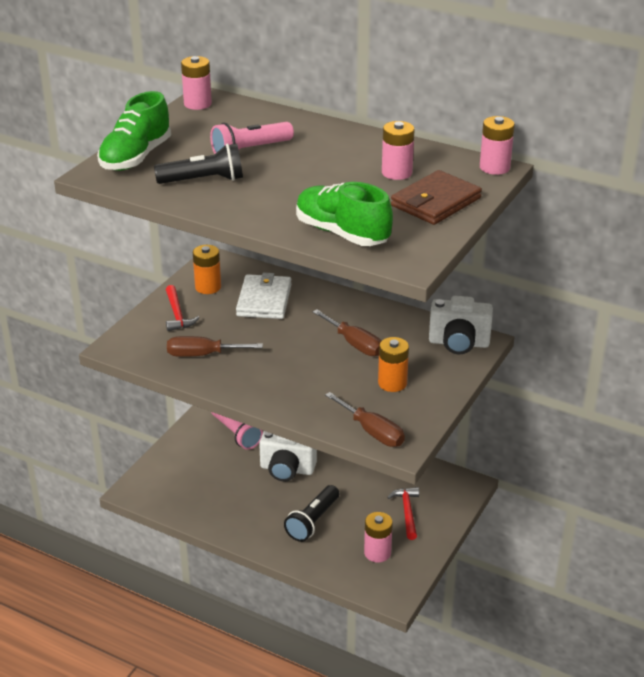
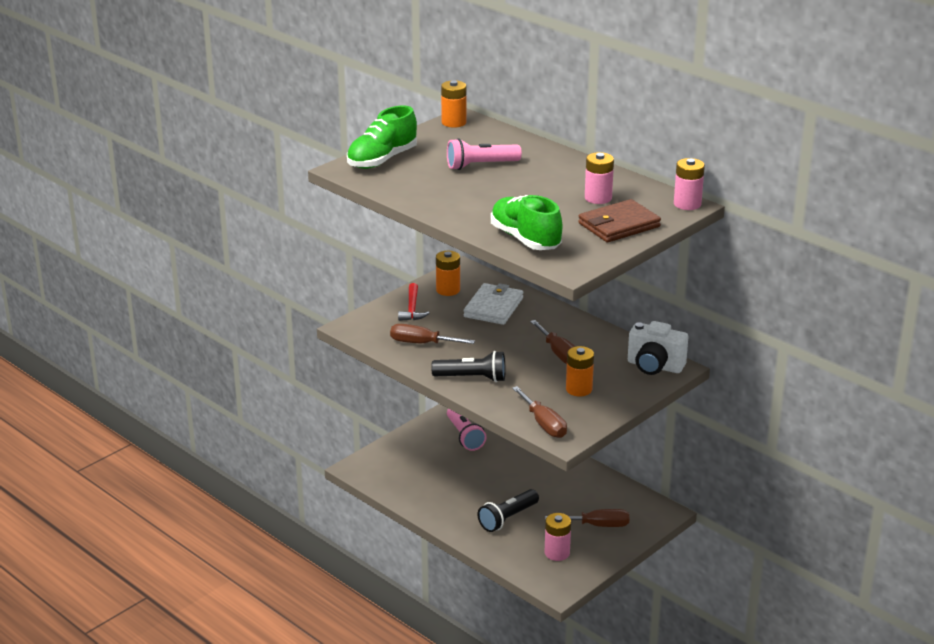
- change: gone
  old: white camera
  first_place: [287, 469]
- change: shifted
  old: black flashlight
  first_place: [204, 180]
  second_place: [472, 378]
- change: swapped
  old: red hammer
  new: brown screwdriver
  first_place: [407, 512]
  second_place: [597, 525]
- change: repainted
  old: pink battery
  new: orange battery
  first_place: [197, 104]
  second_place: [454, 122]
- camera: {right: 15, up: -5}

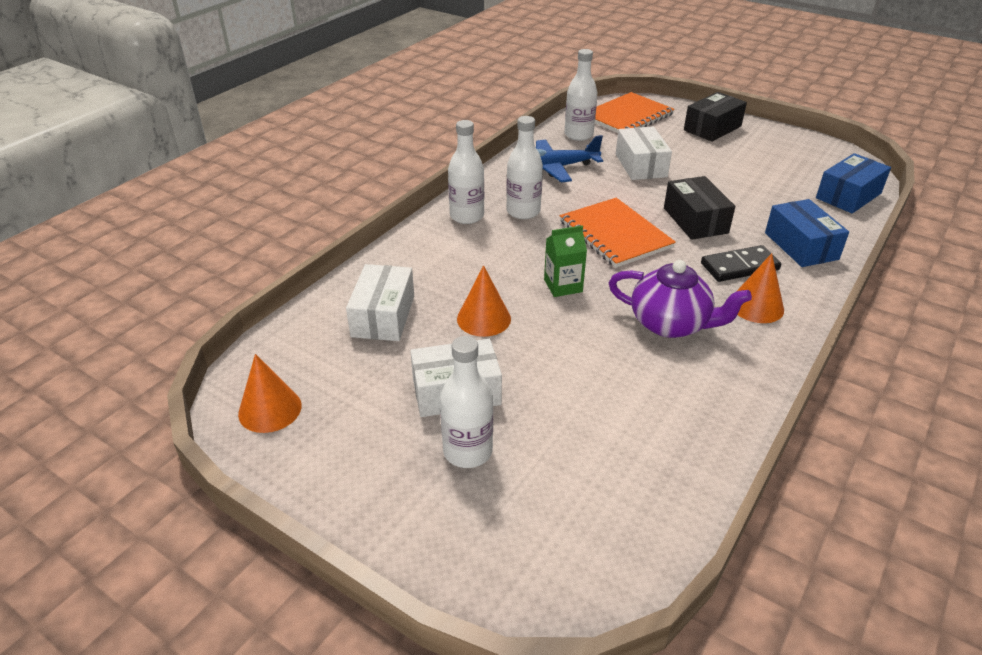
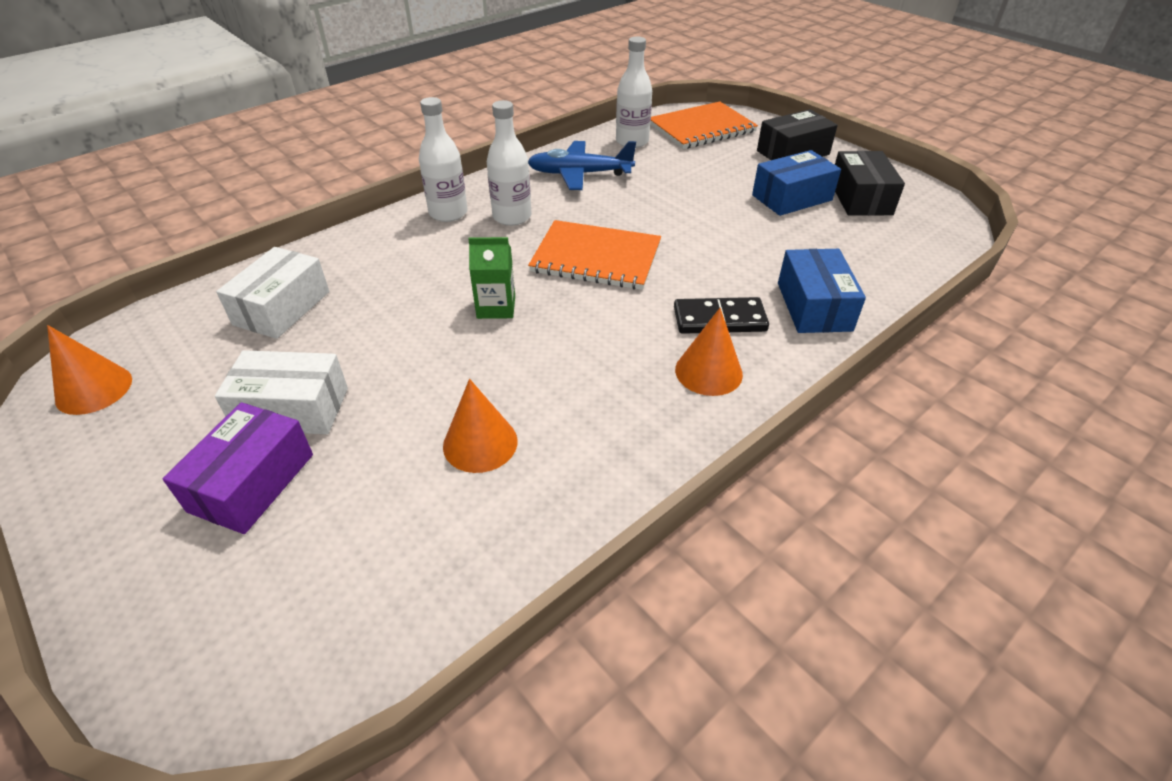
- change: gone
  old: purple teapot
  first_place: [671, 324]
- change: gone
  old: white box
  first_place: [641, 165]
- change: shifted
  old: orange cone
  first_place: [484, 318]
  second_place: [480, 443]
- change: shifted
  old: black box
  first_place: [695, 220]
  second_place: [860, 198]
- change: shifted
  old: blue box
  first_place: [848, 196]
  second_place: [792, 198]
- change: swapped
  old: white bottle
  new: purple box
  first_place: [468, 451]
  second_place: [252, 482]
- change: rotated
  old: orange notebook
  first_place: [615, 234]
  second_place: [596, 258]
  degrees: -60
- camera: {right: 15, up: 5}

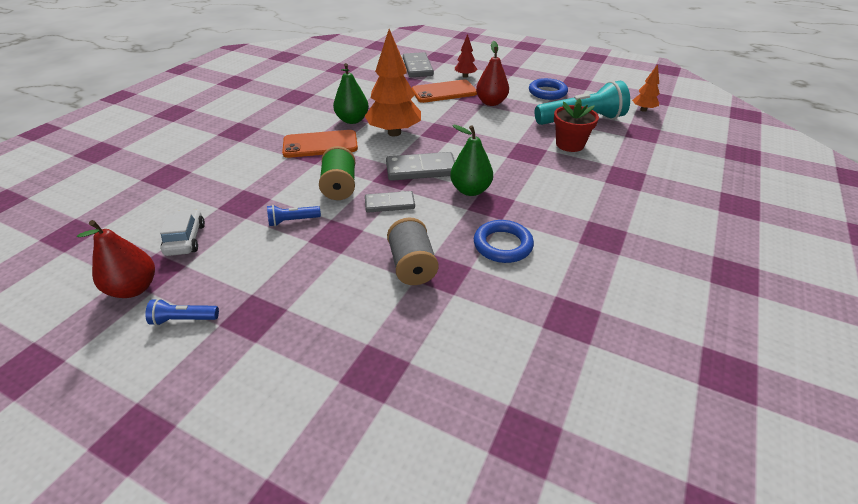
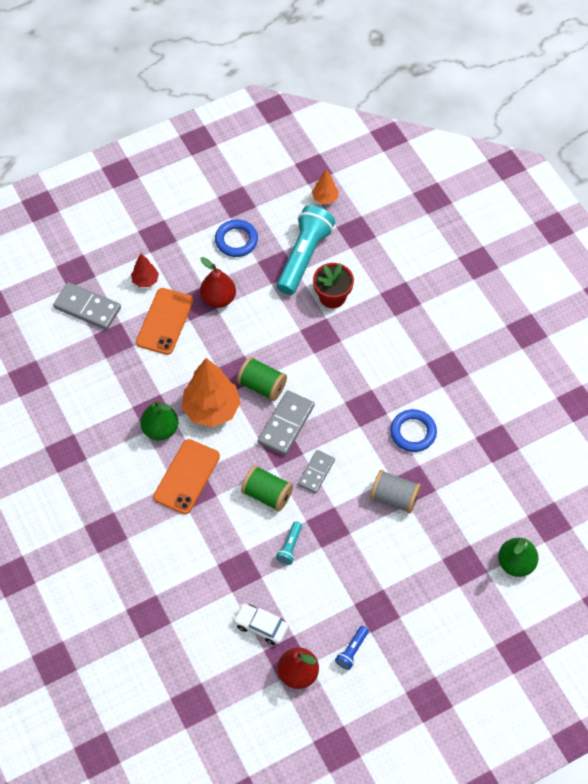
- change: new
  new: green spool
  second_place: [262, 386]
- change: shifted
  old: green pear
  first_place: [470, 190]
  second_place: [515, 563]
- change: repainted
  old: blue flashlight
  new: turquoise flashlight
  first_place: [293, 221]
  second_place: [290, 547]
- camera: {right: -55, up: 20}

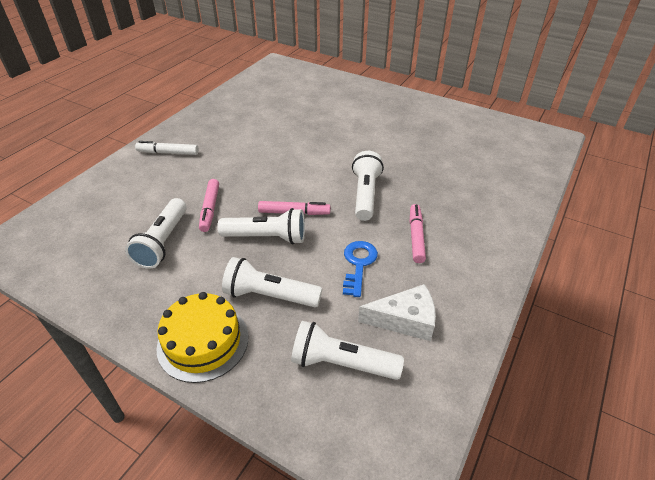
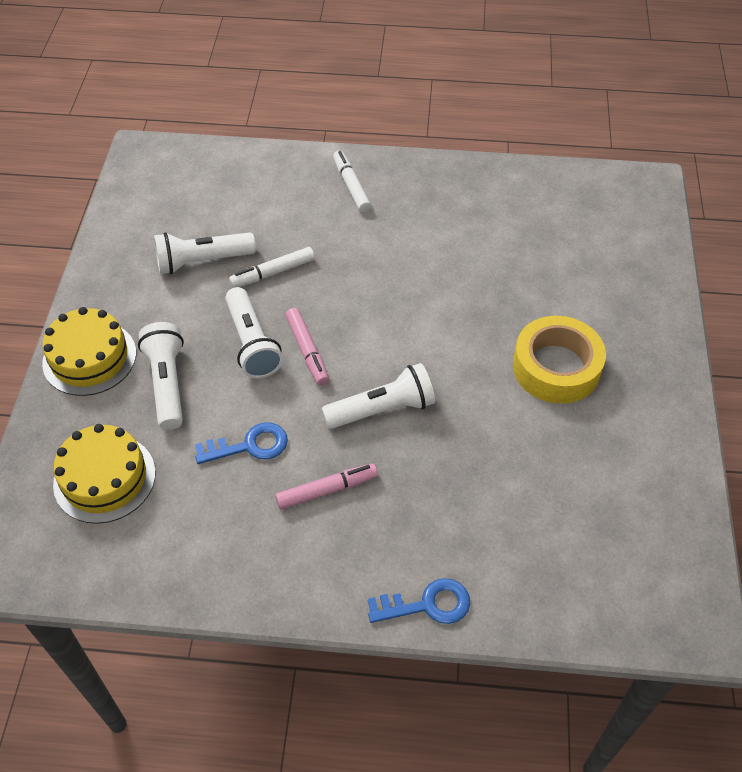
- change: gone
  old: white cheese
  first_place: [405, 320]
- change: new
  new: blue key
  second_place: [427, 605]
- change: new
  new: yellow tape
  second_place: [556, 367]
- change: swapped
  old: white flashlight
  new: yellow cake
  first_place: [341, 363]
  second_place: [104, 478]
- change: repainted
  old: pink marker
  new: white marker
  first_place: [210, 209]
  second_place: [273, 273]
- camera: {right: 65, up: 10}

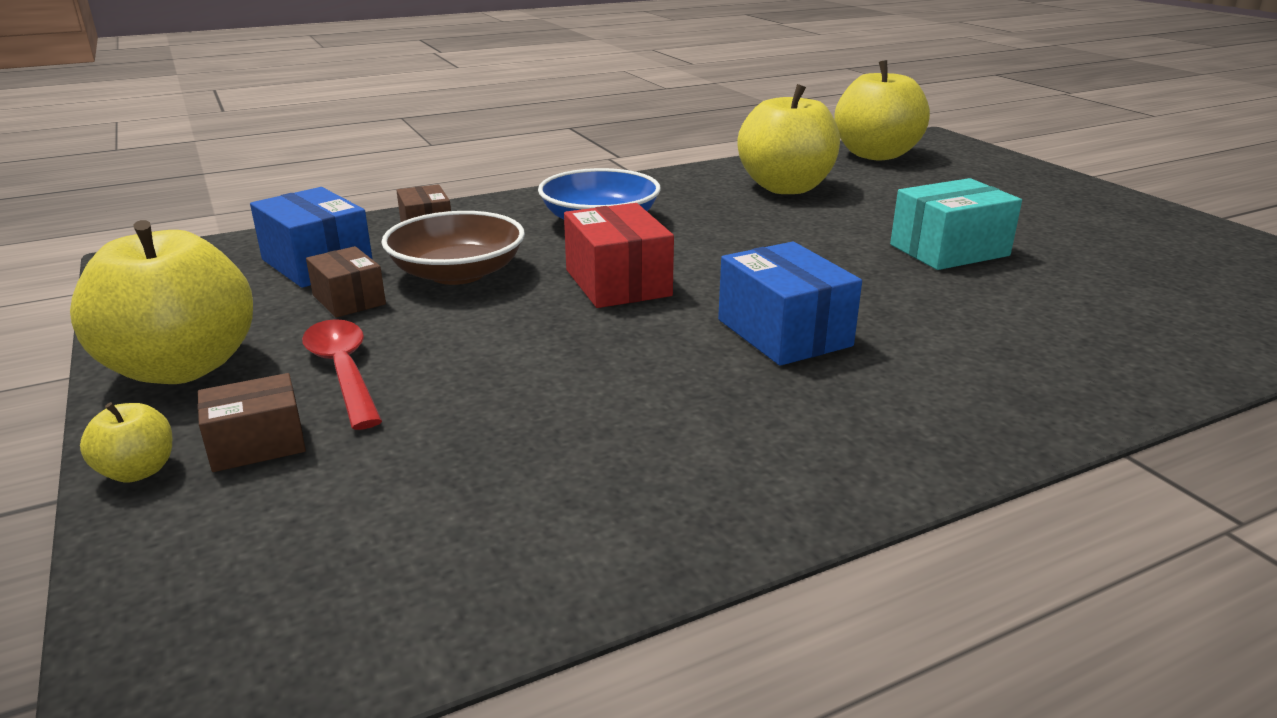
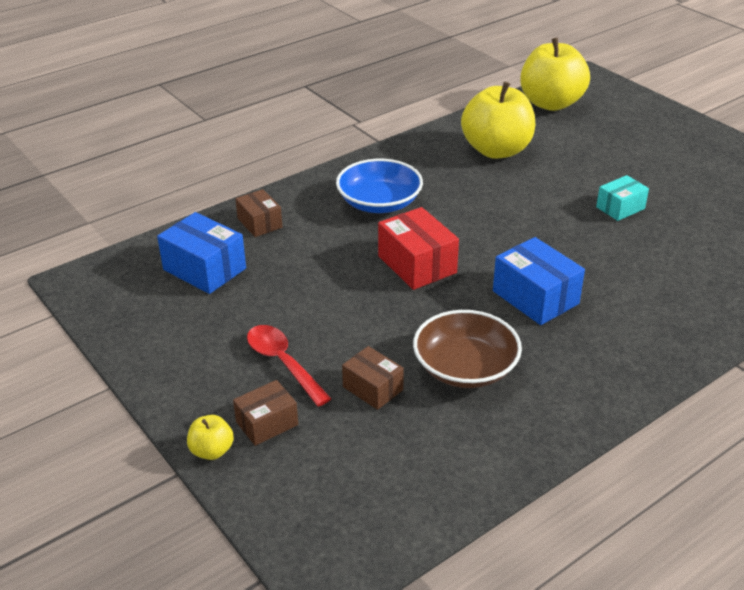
- change: gone
  old: yellow apple
  first_place: [182, 367]
- change: shifted
  old: brown box
  first_place: [349, 300]
  second_place: [373, 388]
- change: shifted
  old: brown bowl
  first_place: [457, 273]
  second_place: [465, 367]
- change: scaled
  old: turquoise box
  first_place: [949, 250]
  second_place: [620, 208]
  factor: 0.63
- camera: {right: -10, up: 10}

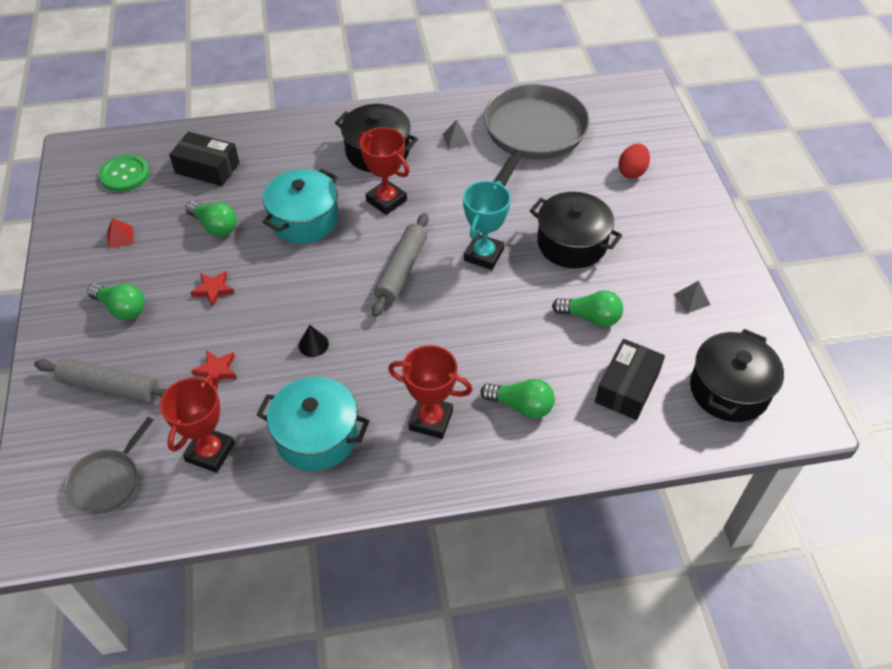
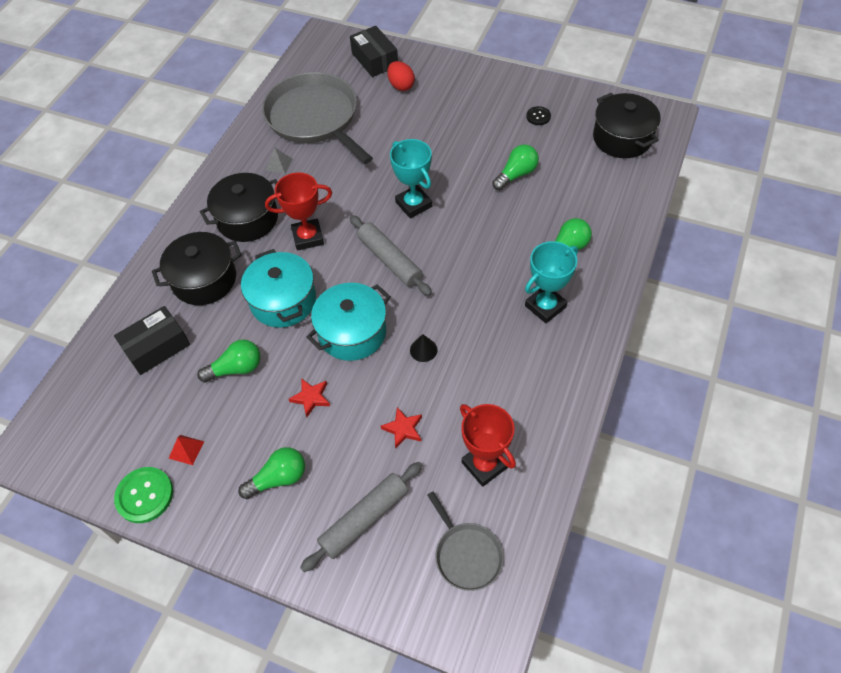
- change: shifted
  old: green button
  first_place: [125, 175]
  second_place: [144, 495]
- change: shifted
  old: turquoise pot
  first_place: [316, 436]
  second_place: [352, 332]
- change: shifted
  old: black pot
  first_place: [571, 243]
  second_place: [204, 280]
- change: shifted
  old: black box
  first_place: [627, 387]
  second_place: [375, 60]
- change: swapped
  old: grey pyramid
  new: black button
  first_place: [692, 299]
  second_place: [538, 116]
- change: repainted
  old: red trophy
  new: turquoise trophy
  first_place: [431, 420]
  second_place: [545, 306]
- camera: {right: -55, up: 5}

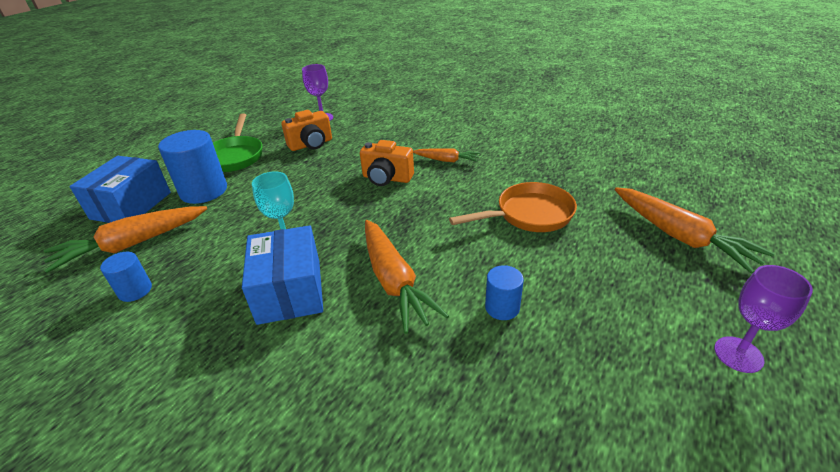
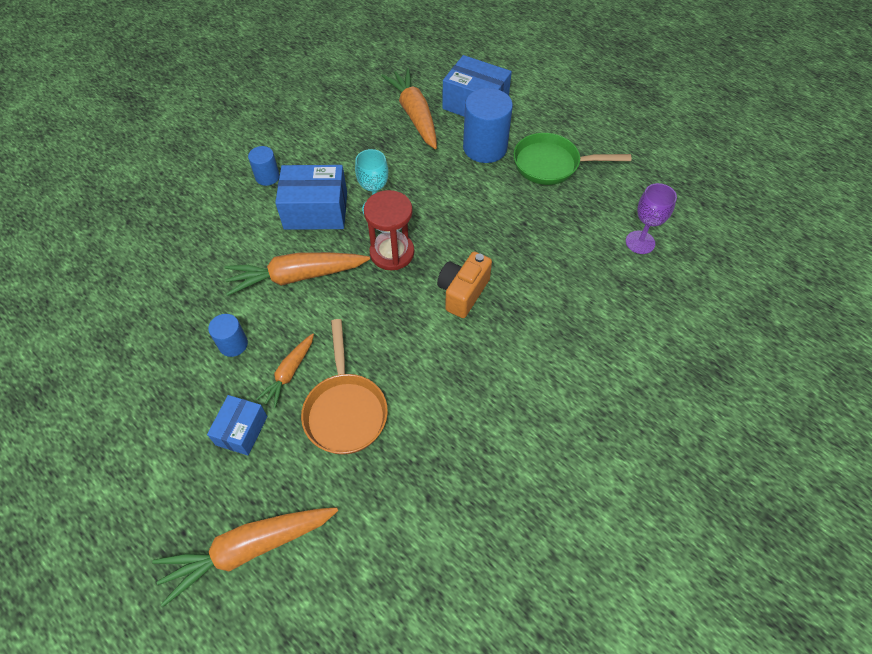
- change: gone
  old: orange camera
  first_place: [311, 144]
- change: gone
  old: purple goblet
  first_place: [738, 354]
- change: new
  new: blue box
  second_place: [242, 430]
- change: new
  new: red hourglass
  second_place: [392, 253]
- change: shifted
  old: blue cylinder
  first_place: [135, 290]
  second_place: [267, 177]
- change: shifted
  old: orange carrot
  first_place: [447, 160]
  second_place: [289, 373]
- camera: {right: 100, up: 20}

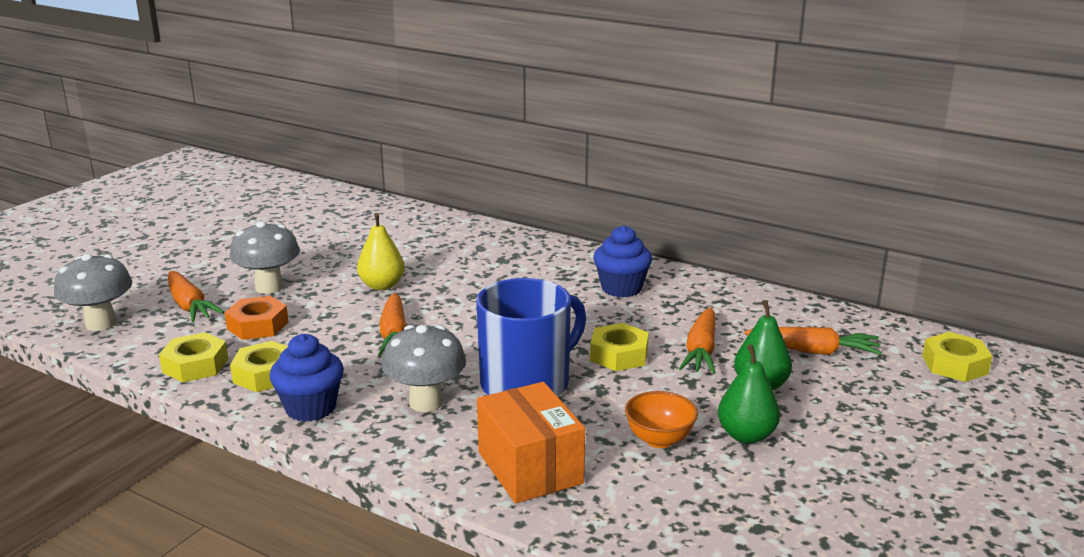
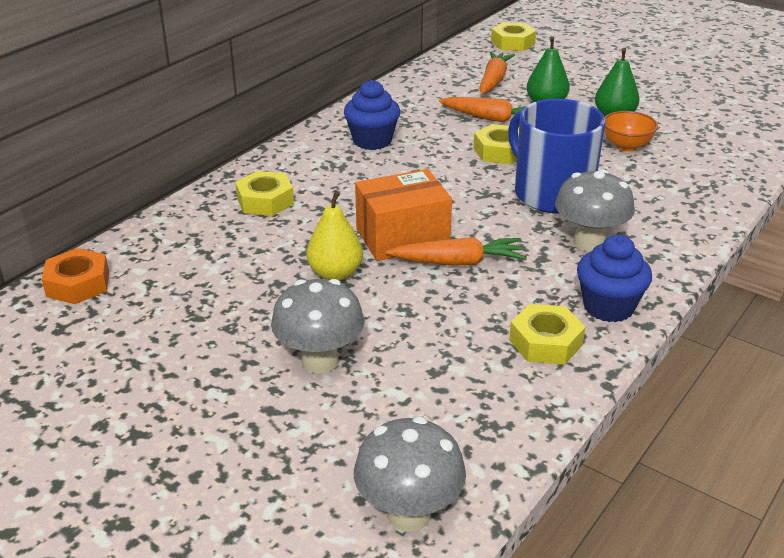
- change: gone
  old: orange carrot
  first_place: [189, 305]
- change: shifted
  old: yellow nut
  first_place: [195, 365]
  second_place: [265, 201]
- change: shifted
  old: orange nut
  first_place: [257, 325]
  second_place: [78, 284]
- change: shifted
  old: orange box
  first_place: [530, 468]
  second_place: [402, 237]
- camera: {right: -85, up: 10}

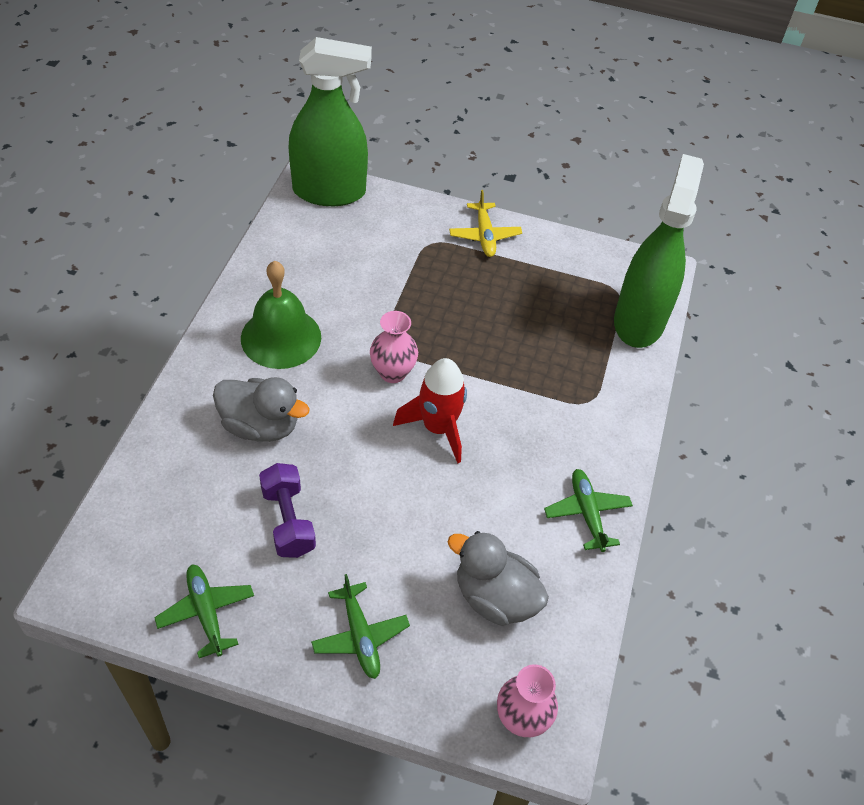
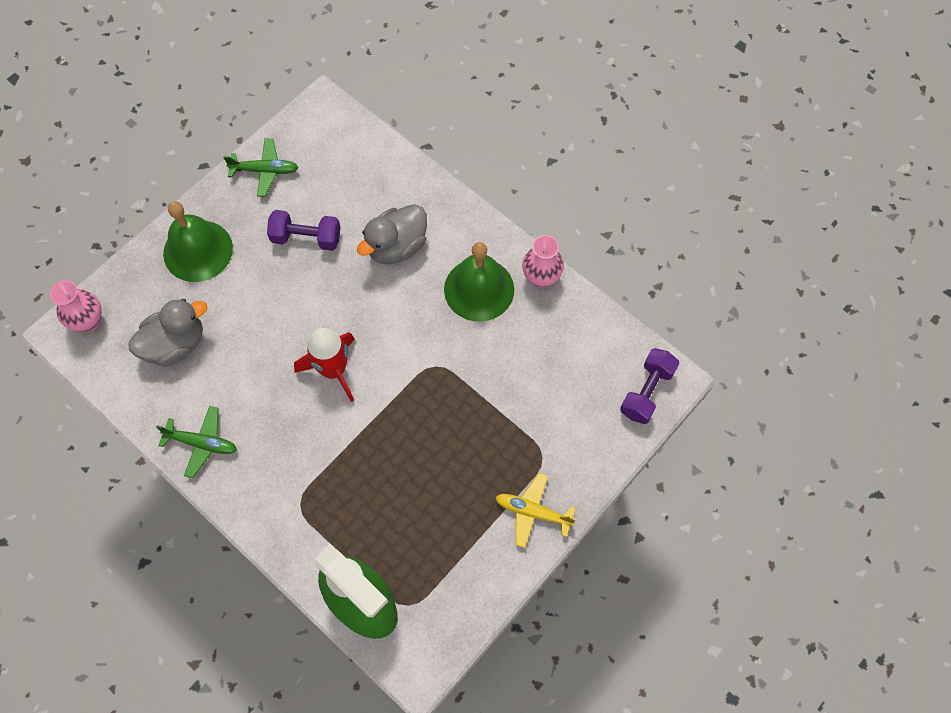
- change: shifted
  old: pink vase
  first_place: [392, 372]
  second_place: [541, 277]
- change: swapped
  old: green spray bottle
  new: purple dumbbell
  first_place: [329, 192]
  second_place: [646, 392]
- change: swapped
  old: green plane
  new: green bell
  first_place: [360, 636]
  second_place: [198, 250]
- camera: {right: 120, up: 15}

